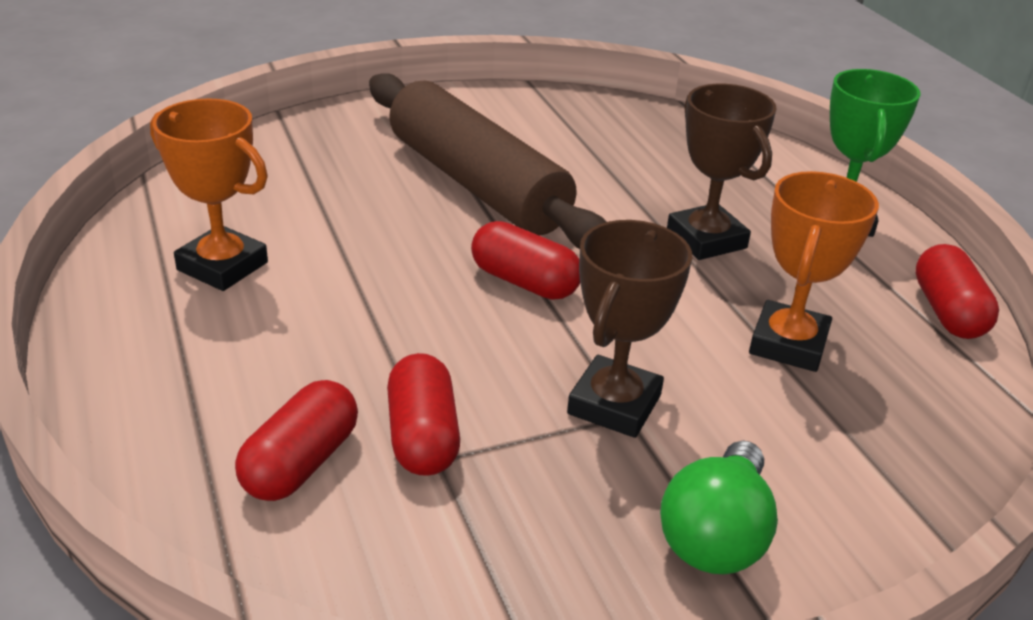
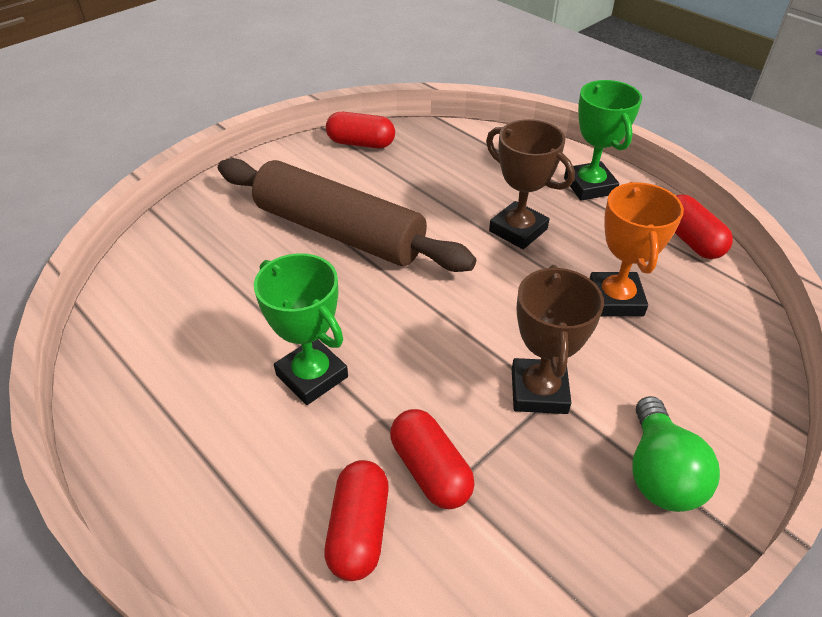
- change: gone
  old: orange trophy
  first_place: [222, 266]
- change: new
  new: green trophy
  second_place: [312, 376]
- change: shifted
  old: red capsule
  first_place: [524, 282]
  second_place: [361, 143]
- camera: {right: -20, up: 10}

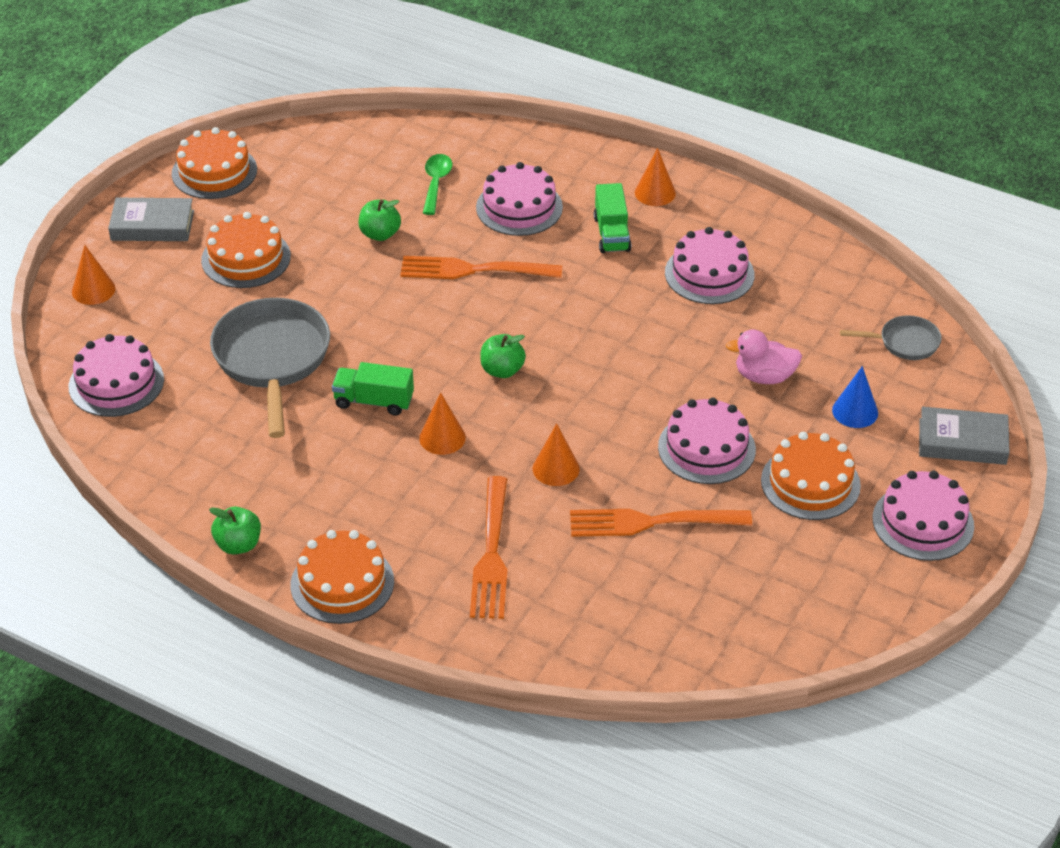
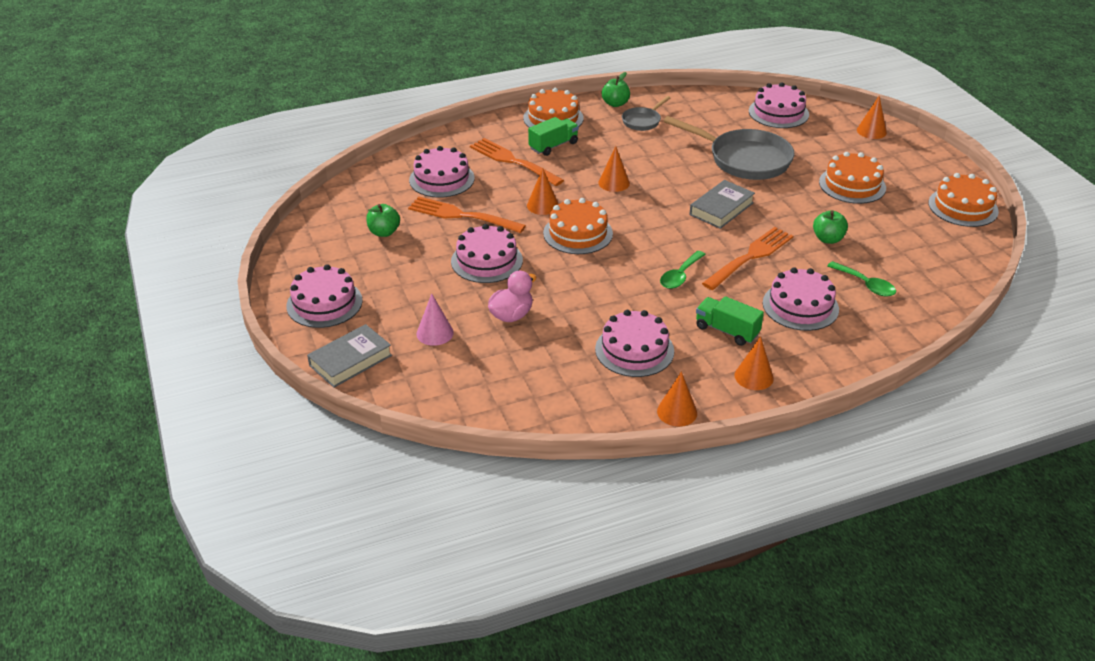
- change: new
  new: pink cake
  second_place: [441, 179]
- change: new
  new: orange cone
  second_place: [677, 412]
- change: new
  new: green spoon
  second_place: [680, 276]
- change: shifted
  old: grey book
  first_place: [152, 225]
  second_place: [721, 209]
- change: shifted
  old: green truck
  first_place: [374, 401]
  second_place: [553, 146]
- change: shifted
  old: green apple
  first_place: [502, 370]
  second_place: [384, 232]
- change: shifted
  old: orange cake
  first_place: [810, 483]
  second_place: [578, 233]
- change: shifted
  old: grey pan
  first_place: [905, 342]
  second_place: [642, 121]
- change: repainted
  old: blue cone
  new: pink cone
  first_place: [855, 411]
  second_place: [435, 333]
- change: rotated
  old: orange fork
  first_place: [653, 522]
  second_place: [463, 215]
  degrees: -105
- camera: {right: 130, up: -5}

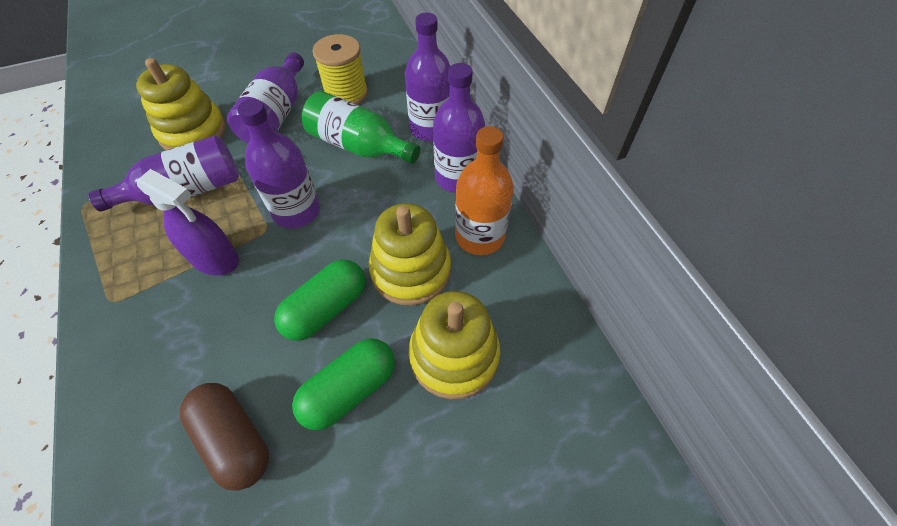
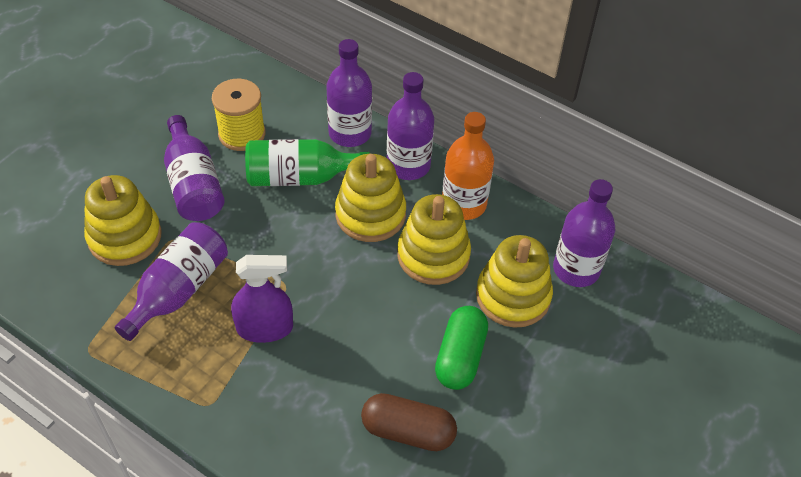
- change: gone
  old: green capsule
  first_place: [326, 309]
- change: new
  new: yellow stacking toy
  second_place: [370, 214]
- change: shifted
  old: purple bottle
  first_place: [296, 211]
  second_place: [576, 269]
- camera: {right: -35, up: -5}

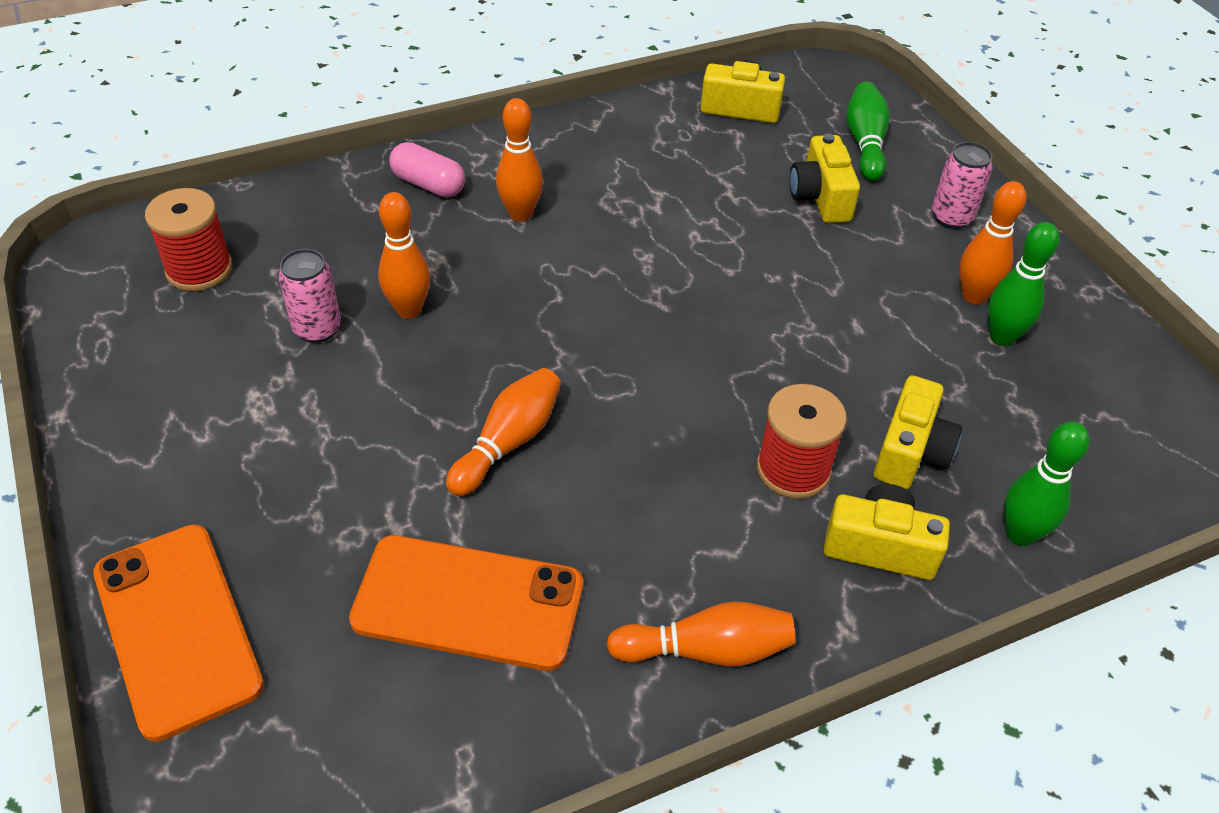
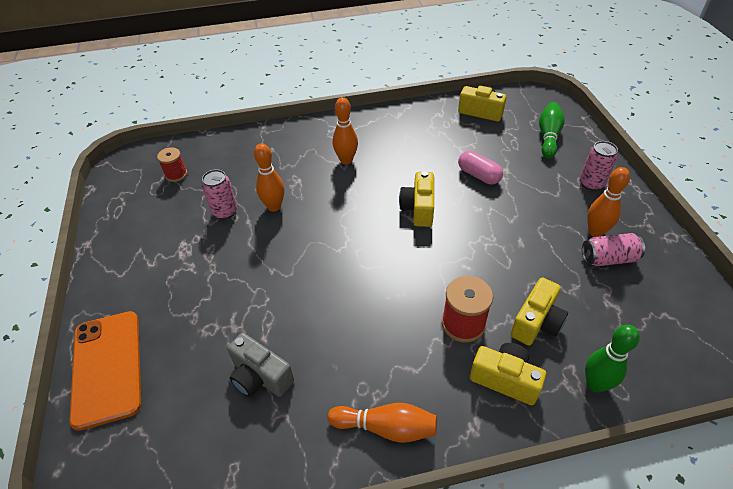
- change: gone
  old: orange bowling pin
  first_place: [508, 442]
- change: shifted
  old: pink capsule
  first_place: [428, 184]
  second_place: [478, 175]
- change: shifted
  old: yellow camera
  first_place: [820, 197]
  second_place: [418, 208]
- change: swapped
  old: orange phone
  new: grey camera
  first_place: [468, 602]
  second_place: [260, 377]
- change: swapped
  old: green bowling pin
  new: pink can
  first_place: [1002, 337]
  second_place: [608, 258]
- change: scaled
  old: red spool
  first_place: [199, 269]
  second_place: [176, 174]
  factor: 0.65
- camera: {right: 15, up: 0}

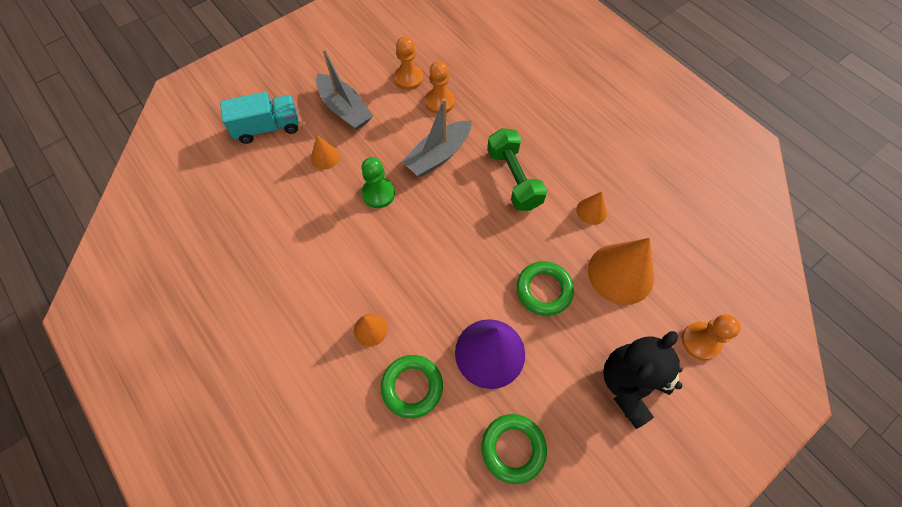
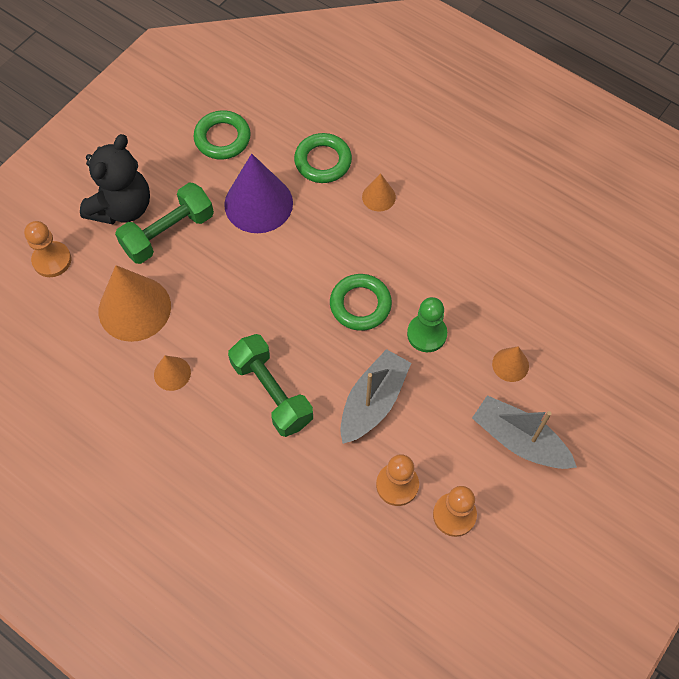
- change: gone
  old: turquoise truck
  first_place: [268, 128]
- change: new
  new: green dumbbell
  second_place: [168, 233]
- change: shifted
  old: green ring
  first_place: [544, 290]
  second_place: [360, 305]
- camera: {right: 165, up: 0}

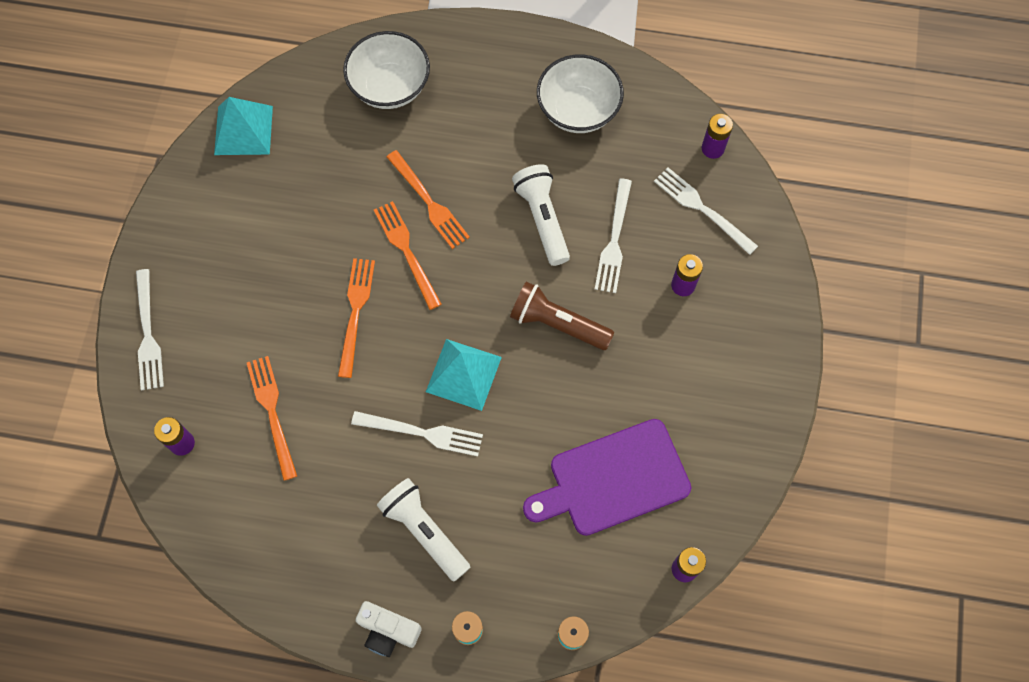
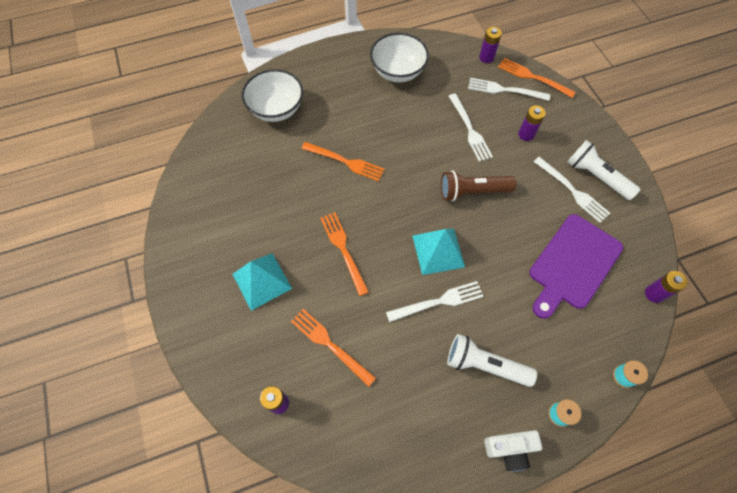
- change: shifted
  old: white fork
  first_place: [148, 335]
  second_place: [573, 191]
- change: shifted
  old: turquoise pyramid
  first_place: [243, 130]
  second_place: [262, 281]
- change: shifted
  old: orange fork
  first_place: [406, 250]
  second_place: [532, 77]
- change: shifted
  old: white flashlight
  first_place: [542, 219]
  second_place: [596, 176]
- camera: {right: -30, up: -5}

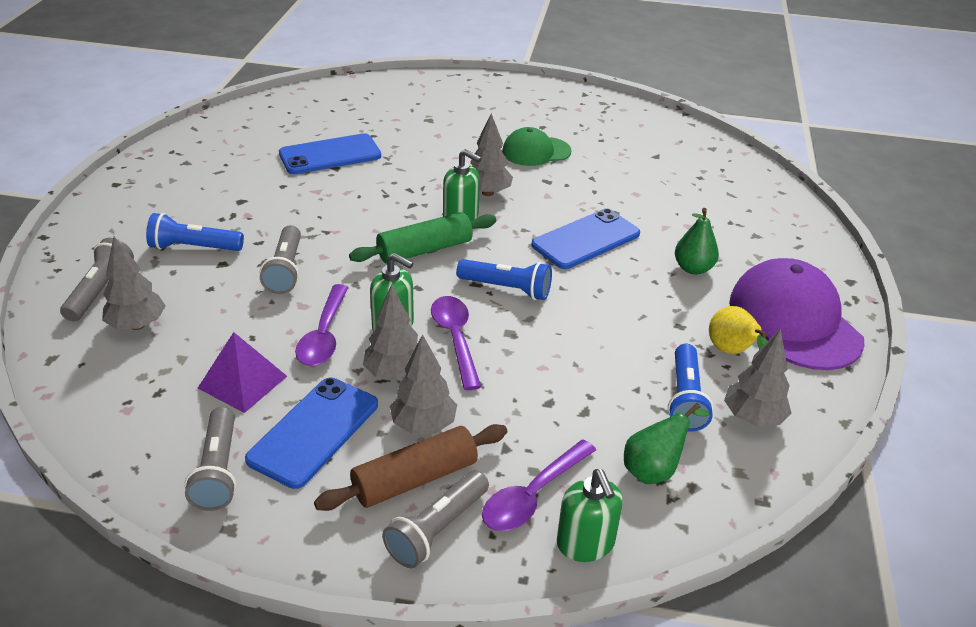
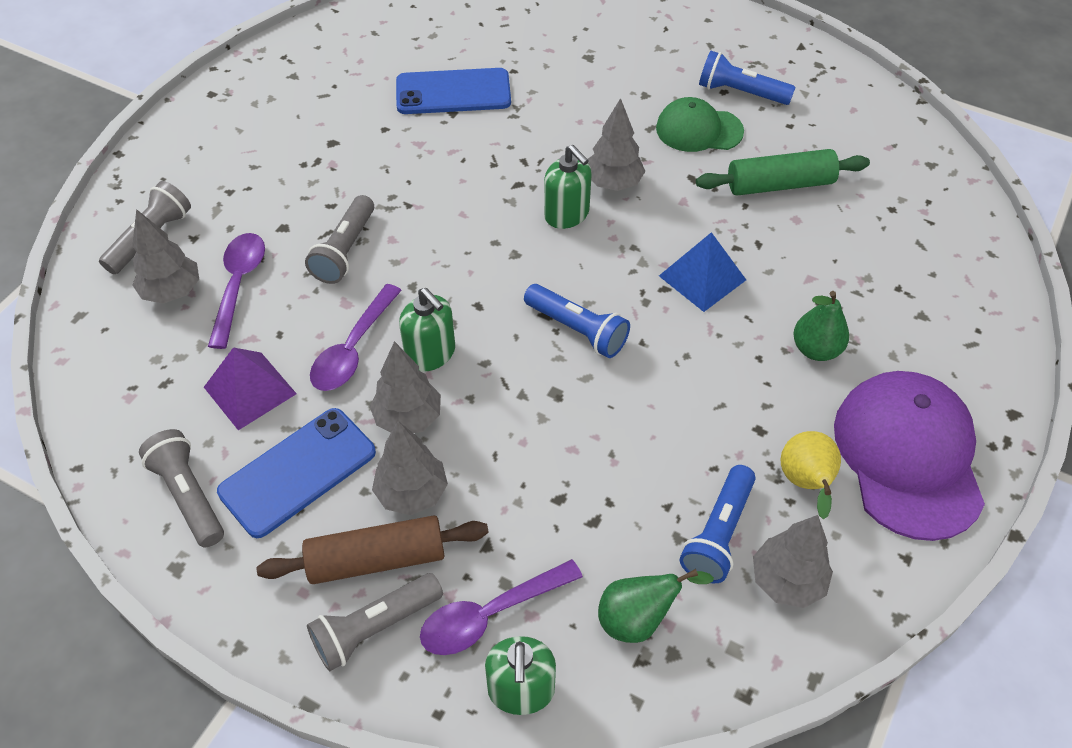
- change: shifted
  old: blue flashlight
  first_place: [194, 247]
  second_place: [740, 92]
- change: shifted
  old: green rolling pin
  first_place: [424, 250]
  second_place: [779, 184]
- change: shifted
  old: purple spoon
  first_place: [455, 339]
  second_place: [238, 285]
- change: swapped
  old: blue phone
  new: blue pyramid
  first_place: [586, 239]
  second_place: [702, 277]
- change: rotated
  old: grey flashlight
  first_place: [218, 471]
  second_place: [189, 495]
  degrees: 135
- camera: {right: 20, up: 15}

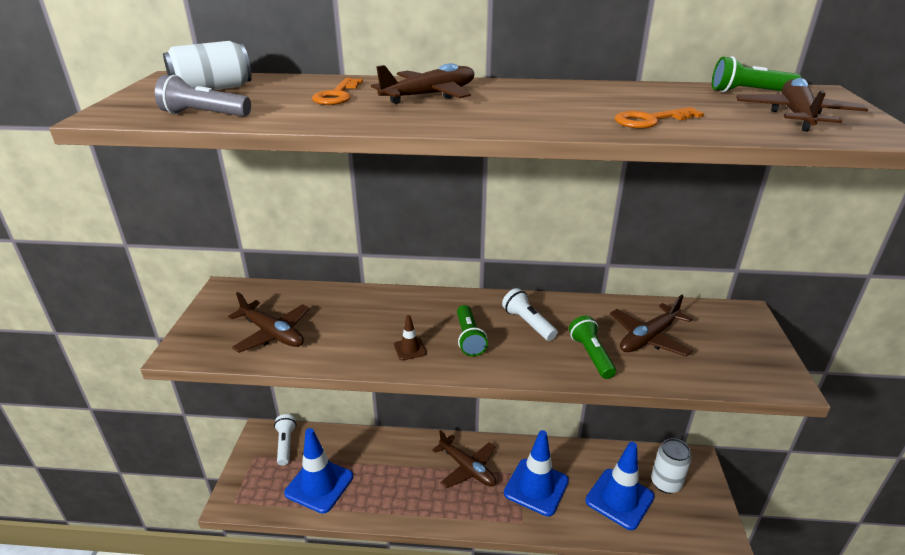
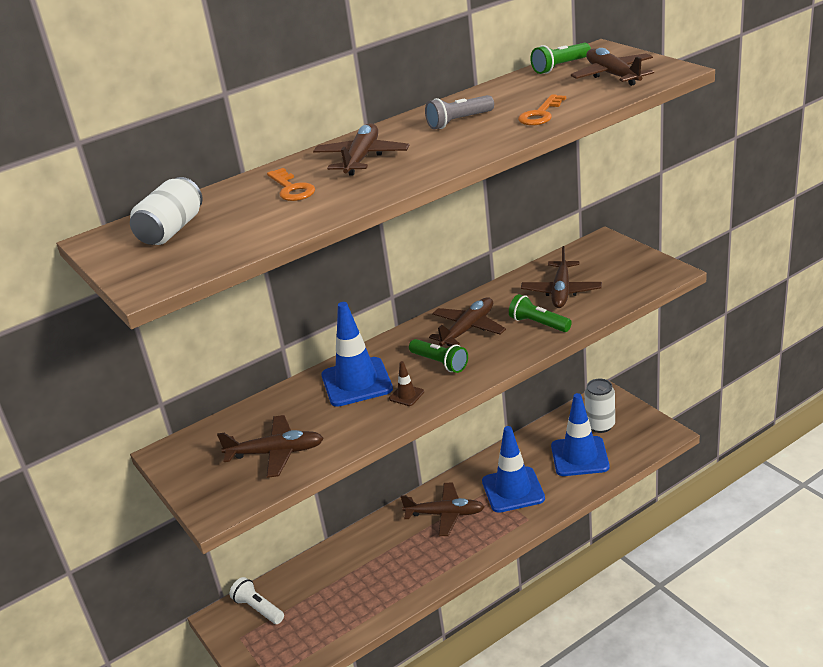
- change: shifted
  old: grey flashlight
  first_place: [204, 115]
  second_place: [458, 121]
- change: shifted
  old: blue traffic cone
  first_place: [319, 485]
  second_place: [356, 382]
- change: swapped
  old: white flashlight
  new: brown plane
  first_place: [528, 323]
  second_place: [468, 329]
- camera: {right: -35, up: 0}

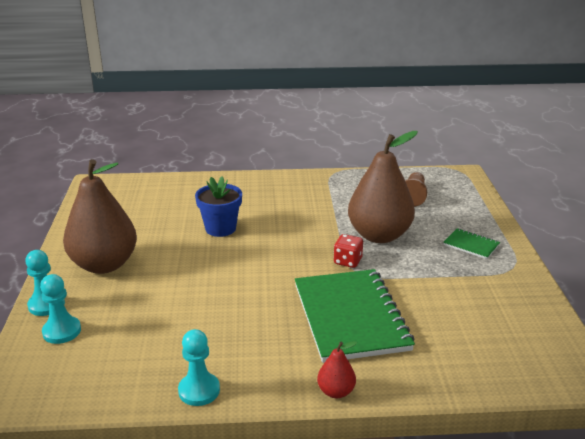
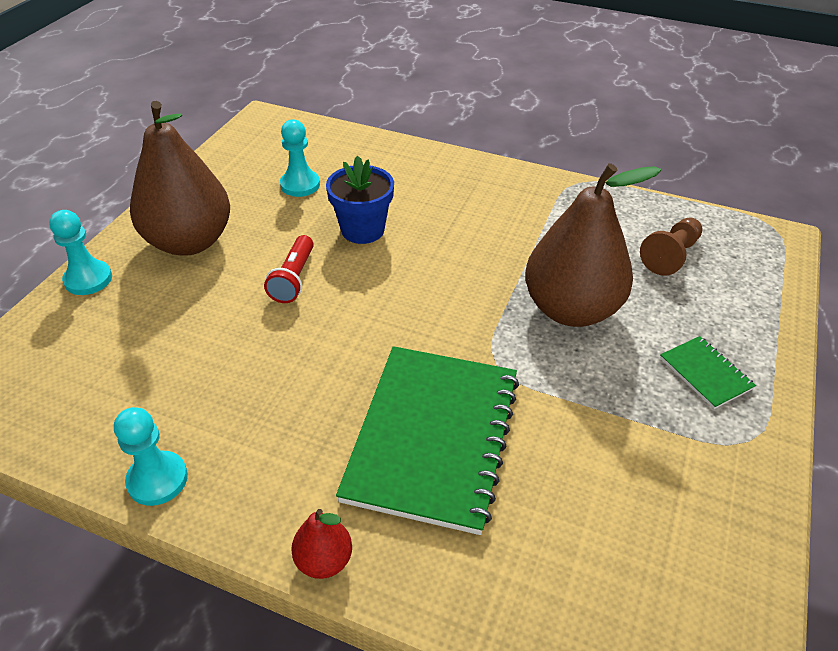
- change: gone
  old: red dice
  first_place: [347, 261]
- change: new
  new: red flashlight
  second_place: [294, 279]
- change: shifted
  old: turquoise pawn
  first_place: [62, 331]
  second_place: [300, 185]
- camera: {right: 25, up: 15}

